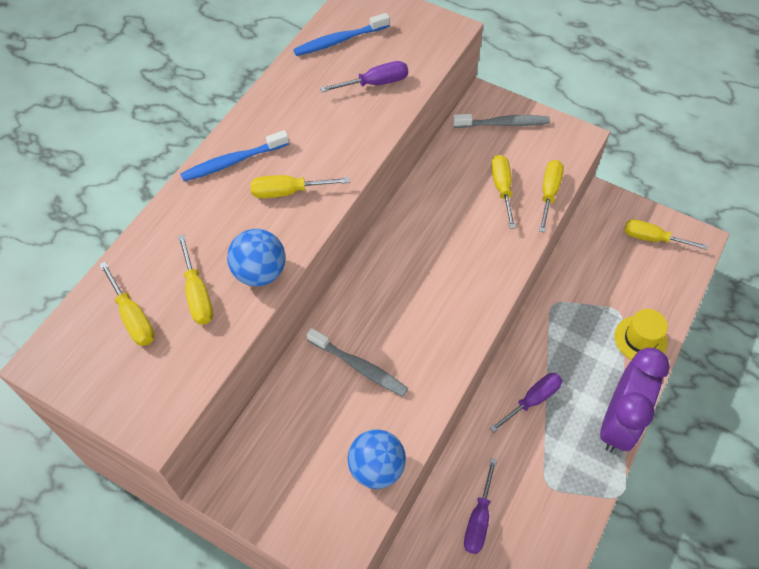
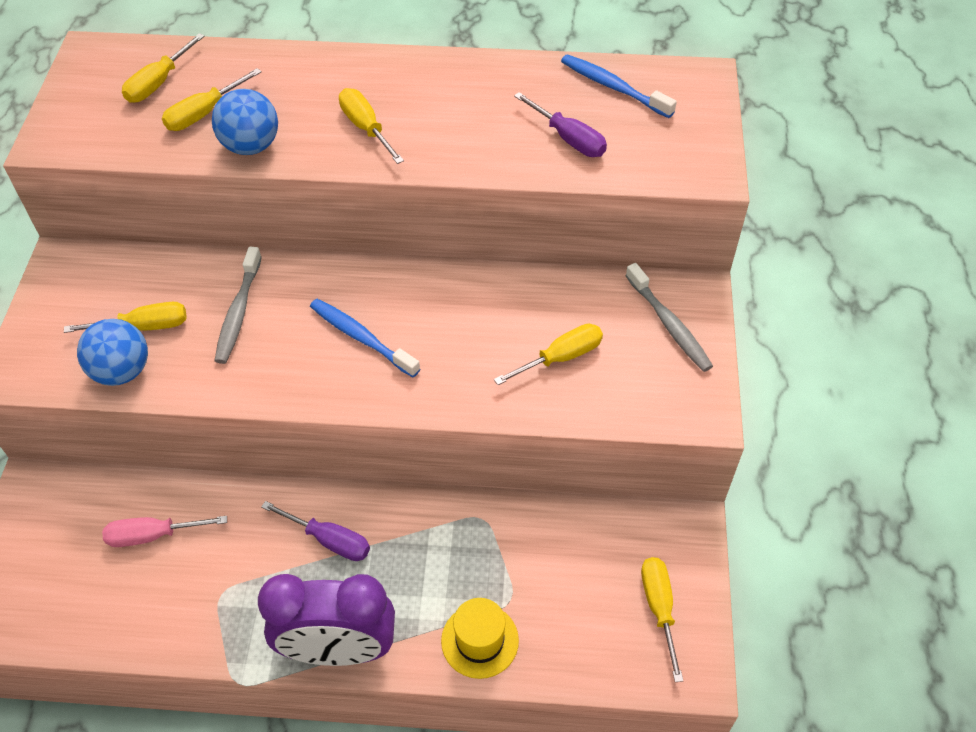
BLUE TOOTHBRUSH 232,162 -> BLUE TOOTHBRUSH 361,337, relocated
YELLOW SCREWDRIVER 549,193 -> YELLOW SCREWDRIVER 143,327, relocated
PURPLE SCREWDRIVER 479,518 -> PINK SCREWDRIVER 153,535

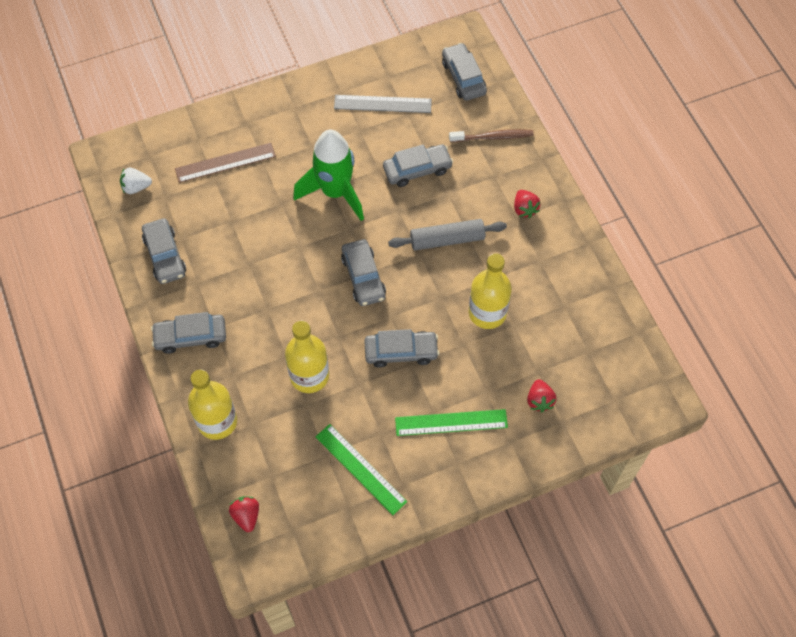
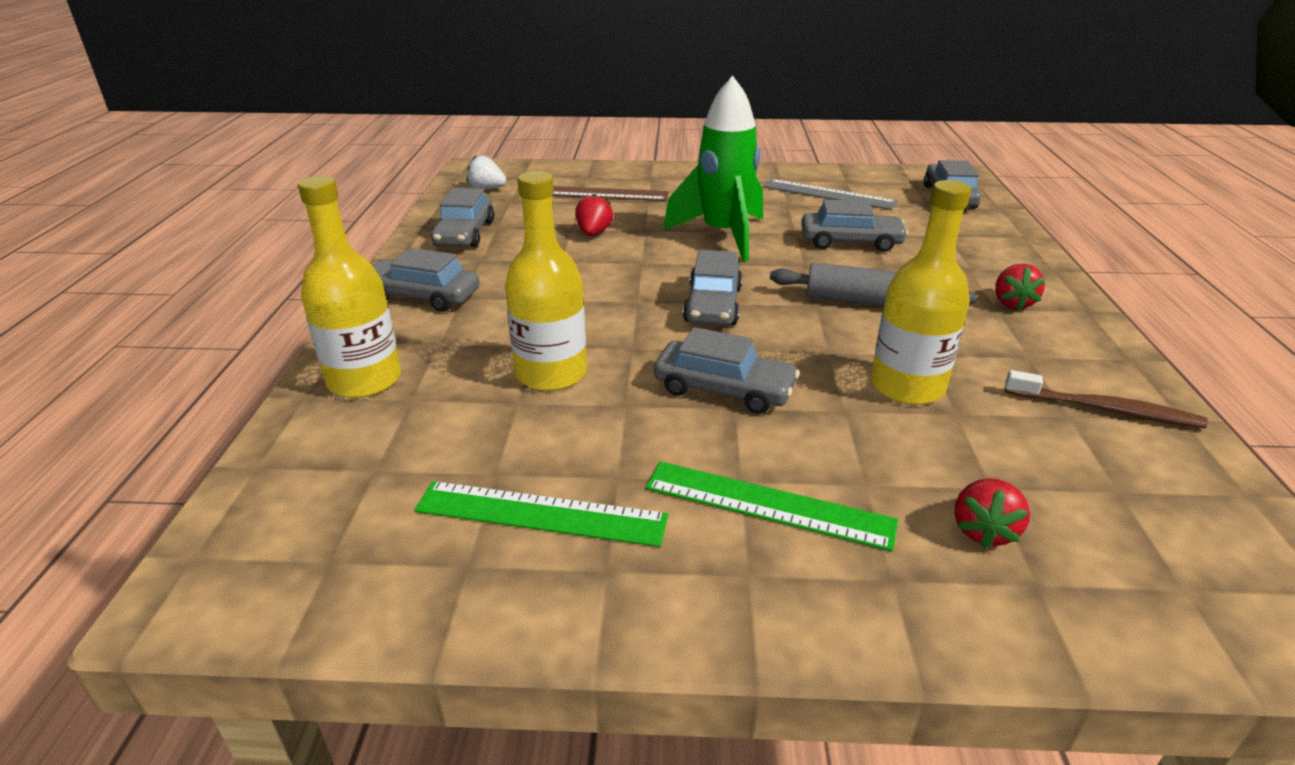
RED STRAWBERRY 246,516 -> RED STRAWBERRY 593,233, relocated
BROWN TOOTHBRUSH 493,137 -> BROWN TOOTHBRUSH 1105,409, relocated
GREEN RULER 360,469 -> GREEN RULER 541,513, 60 degrees counterclockwise

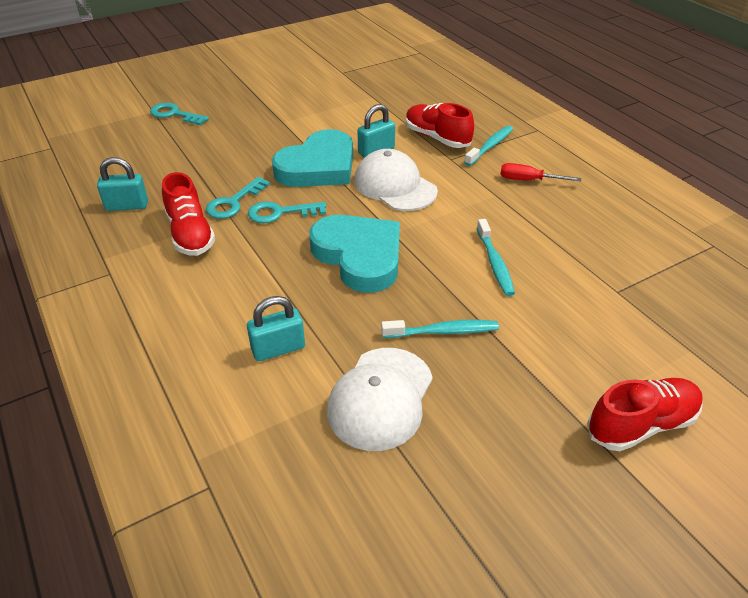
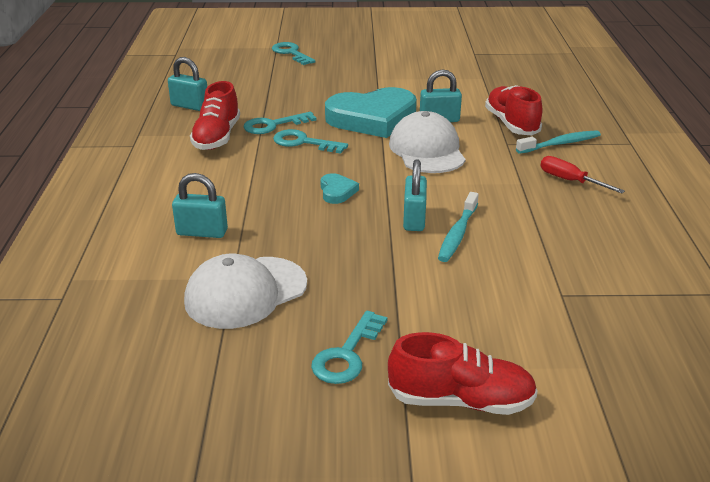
TURQUOISE TOOTHBRUSH 443,331 -> none
none -> TURQUOISE KEY 347,355
none -> TURQUOISE PADLOCK 414,219
TURQUOISE HEART 359,256 -> TURQUOISE HEART 337,191, x0.42

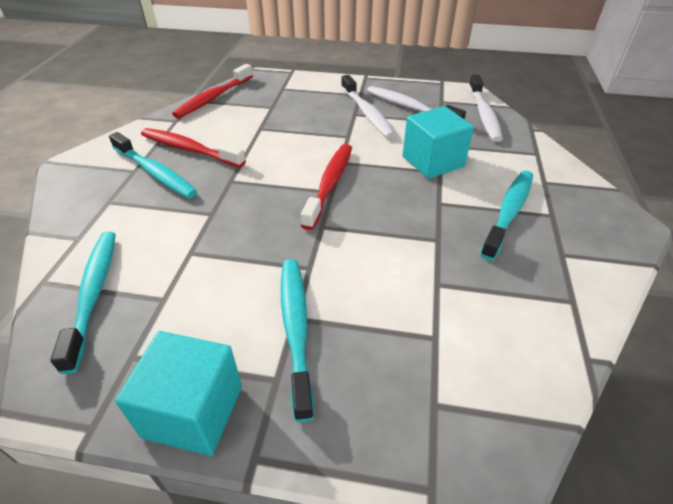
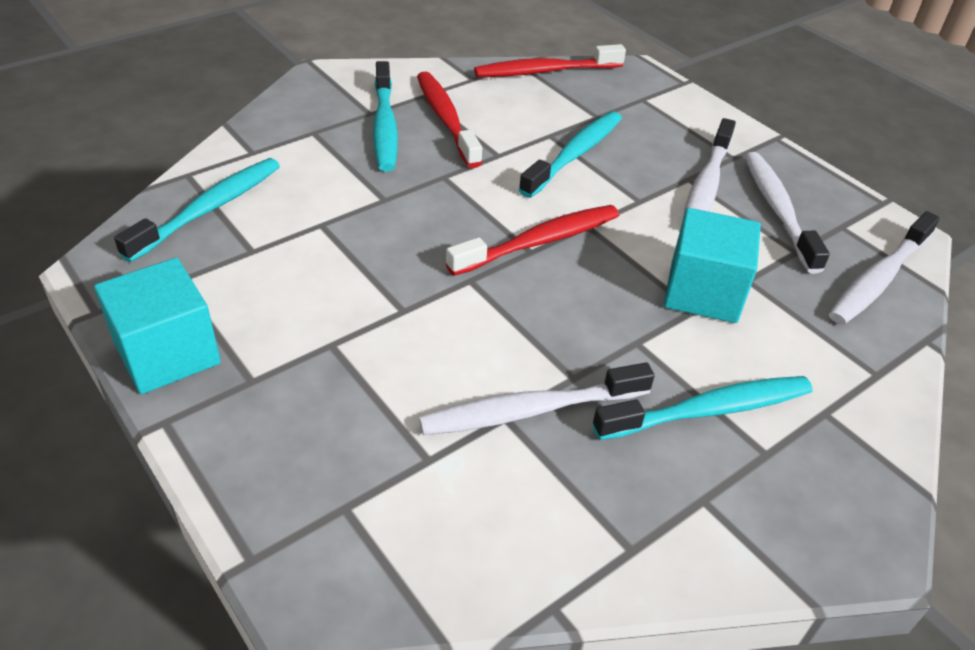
none -> WHITE TOOTHBRUSH 530,410
TURQUOISE TOOTHBRUSH 296,328 -> TURQUOISE TOOTHBRUSH 575,154, relocated

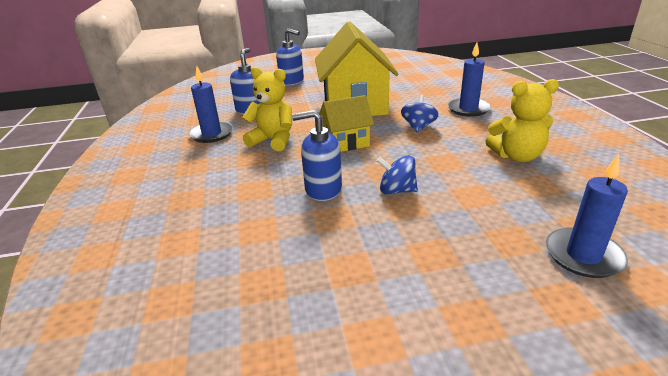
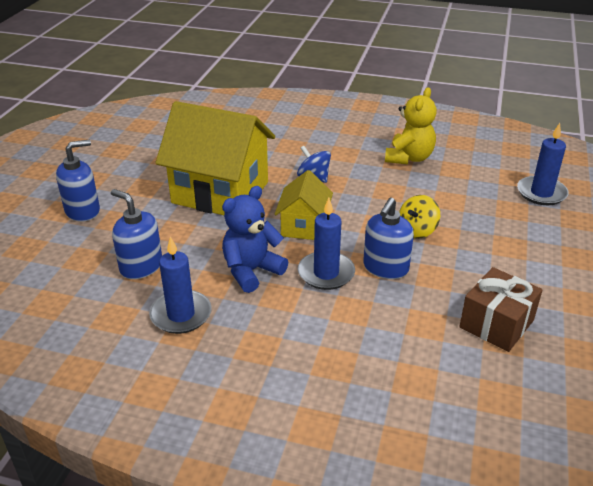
none -> BROWN GIFT 496,324
BLUE CANDLE 468,109 -> BLUE CANDLE 326,273, relocated
YELLOW TEDDY BEAR 273,140 -> BLUE TEDDY BEAR 251,271
BLUE SPINNING TOP 396,190 -> YELLOW SPINNING TOP 417,230

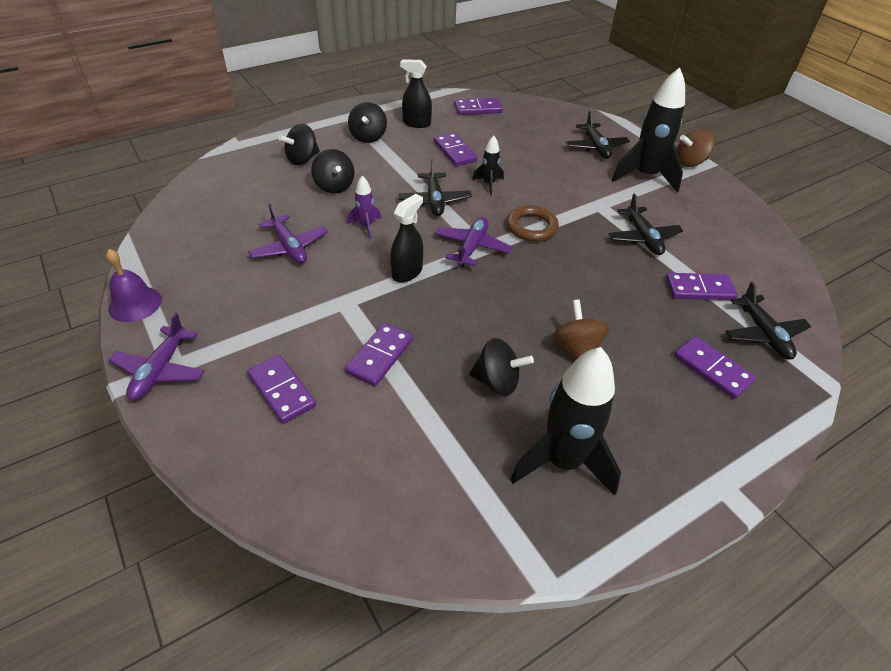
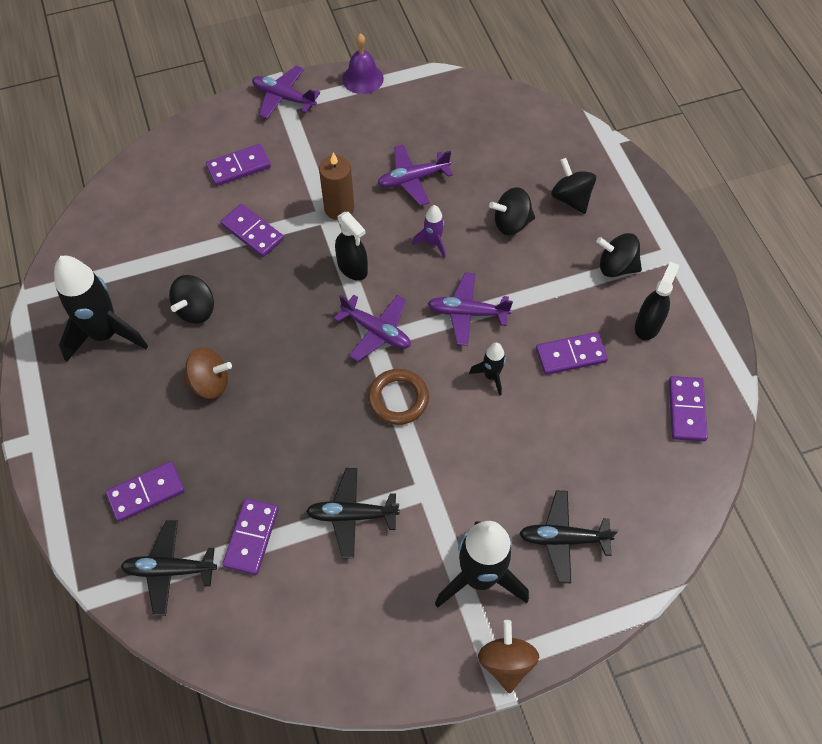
none -> BROWN CANDLE 339,208
BLACK PLANE 434,200 -> PURPLE PLANE 467,313

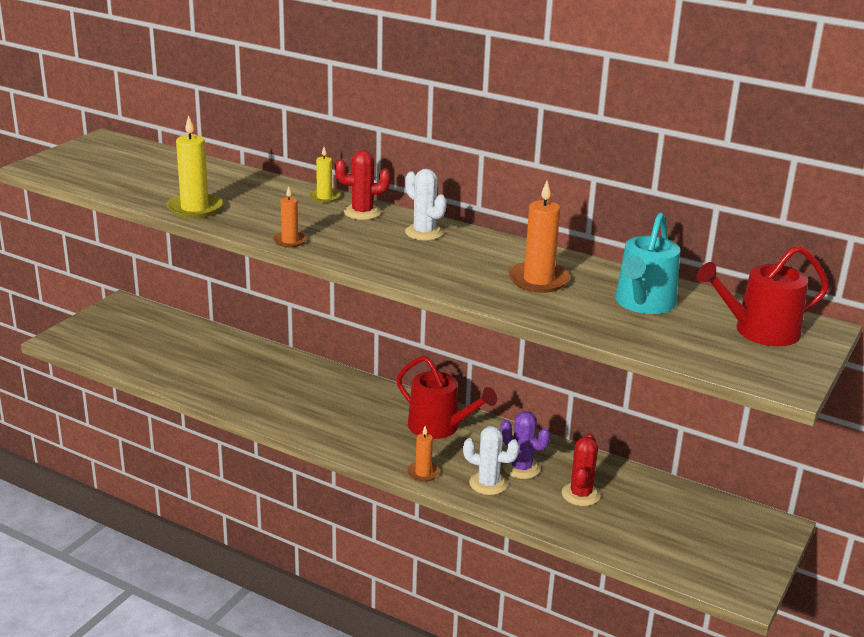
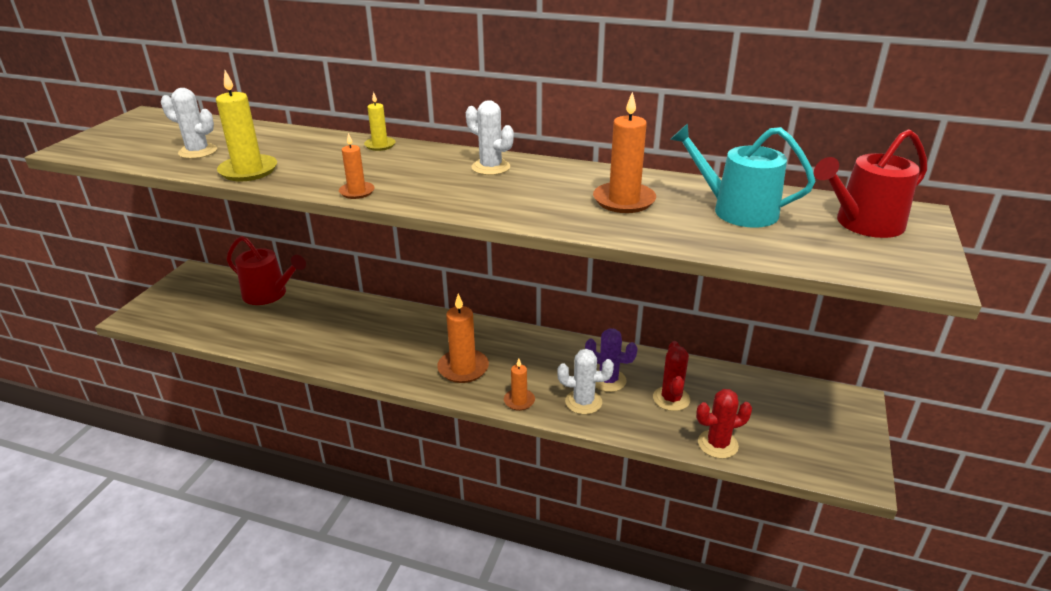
none -> WHITE CACTUS 198,152
none -> ORANGE CANDLE 463,368
RED CACTUS 362,212 -> RED CACTUS 717,444, relocated
RED WATERING CAN 439,427 -> RED WATERING CAN 269,294, relocated
TURQUOISE WATERING CAN 643,303 -> TURQUOISE WATERING CAN 737,210, 105 degrees clockwise

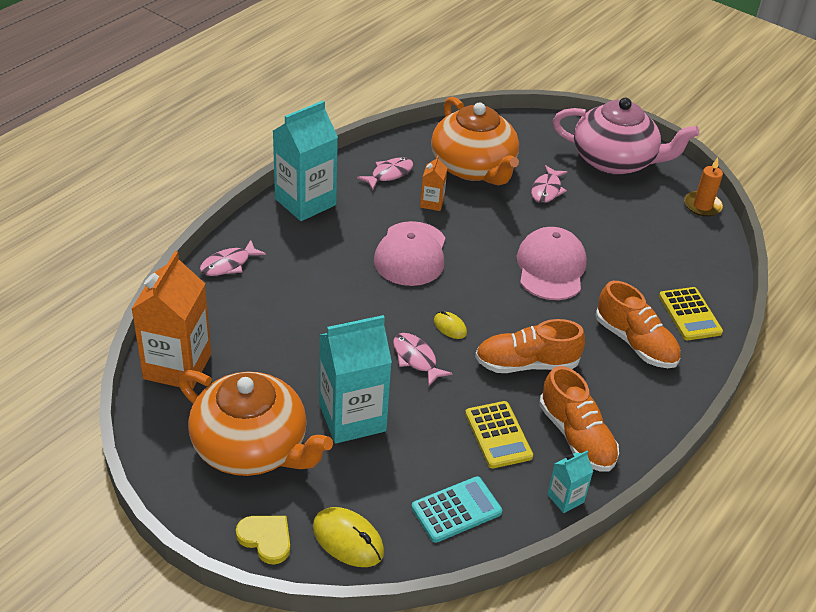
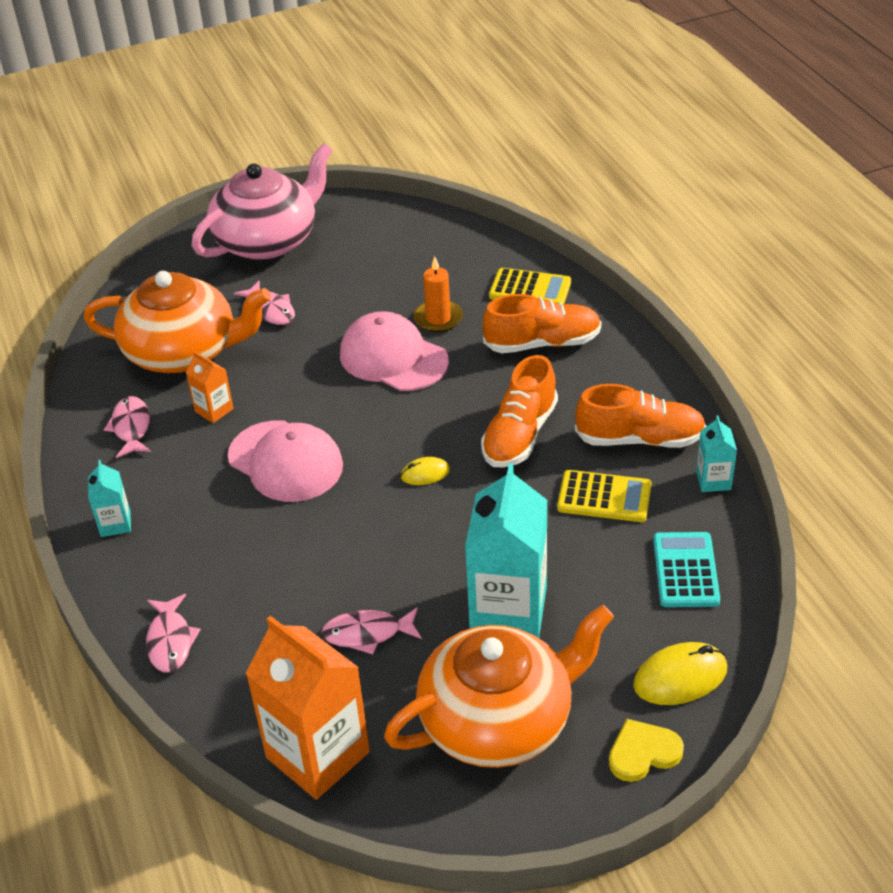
PINK FISH 416,359 -> PINK FISH 367,634, relocated
ORANGE CANDLE 702,206 -> ORANGE CANDLE 438,318, relocated
TURQUOISE CARTON 305,202 -> TURQUOISE CARTON 115,524, x0.47

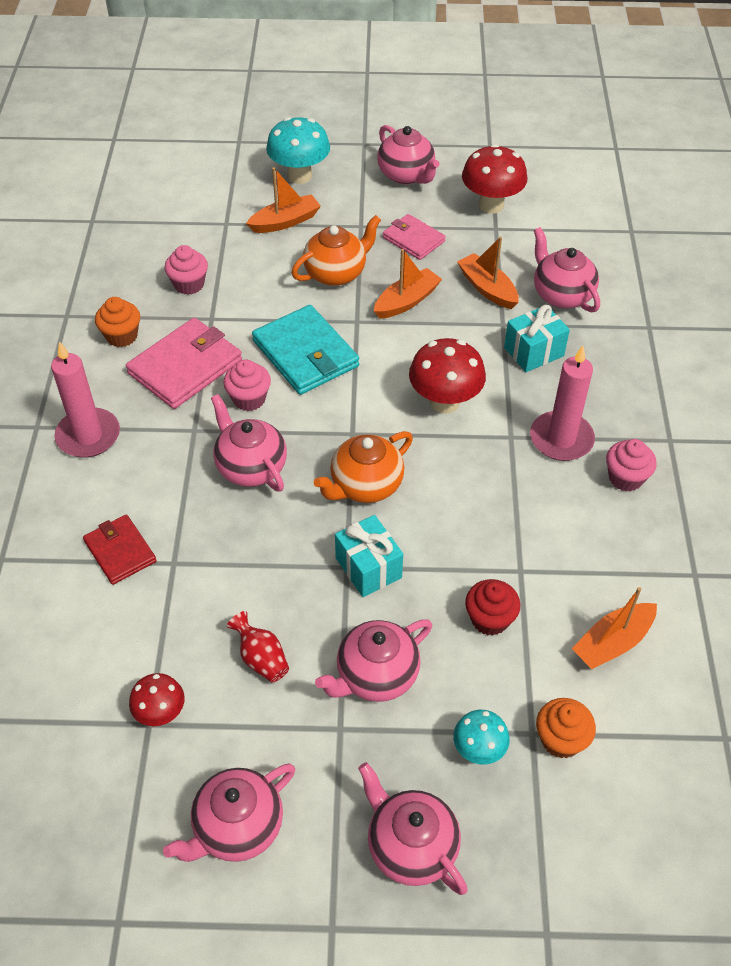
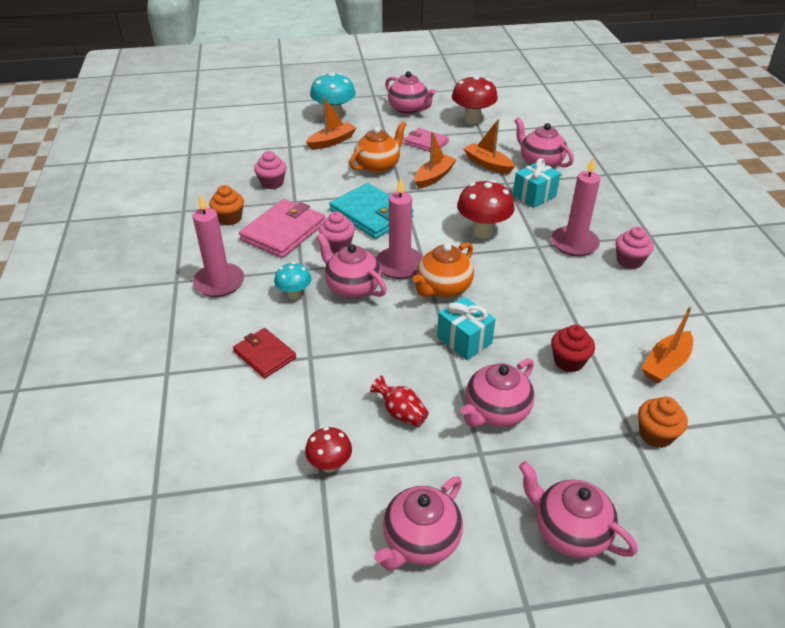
none -> PINK CANDLE 399,265
TURQUOISE MUSHROOM 478,750 -> TURQUOISE MUSHROOM 294,294, relocated

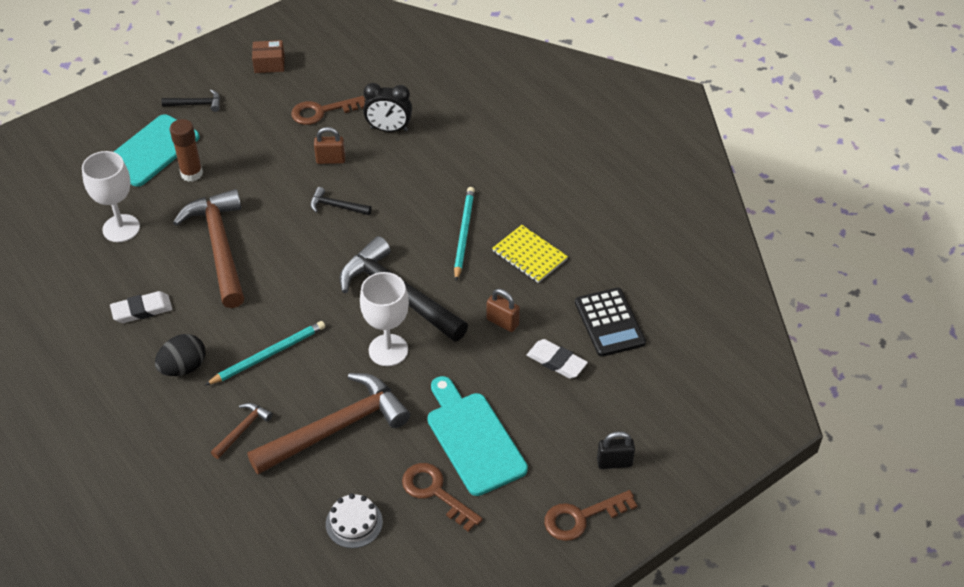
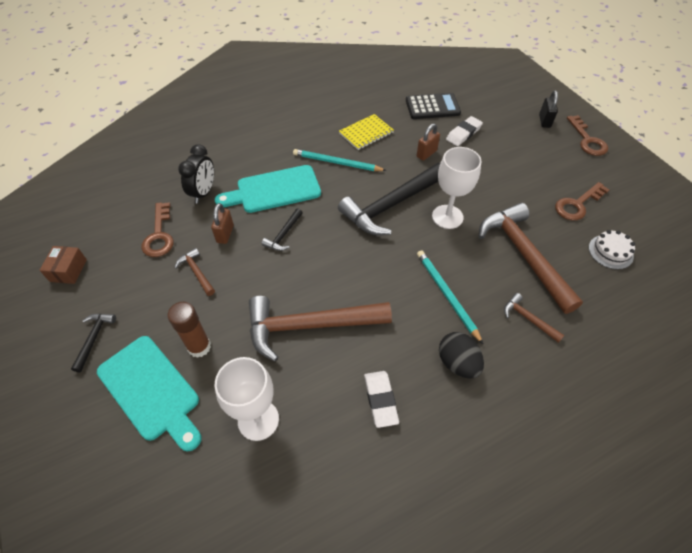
none -> BROWN HAMMER 196,272
TURQUOISE CUTTING BOARD 473,439 -> TURQUOISE CUTTING BOARD 274,190, relocated

